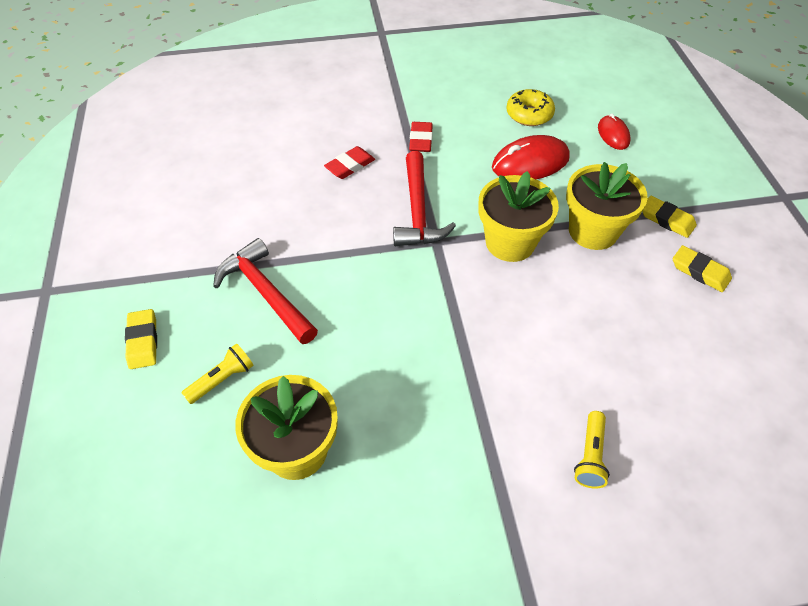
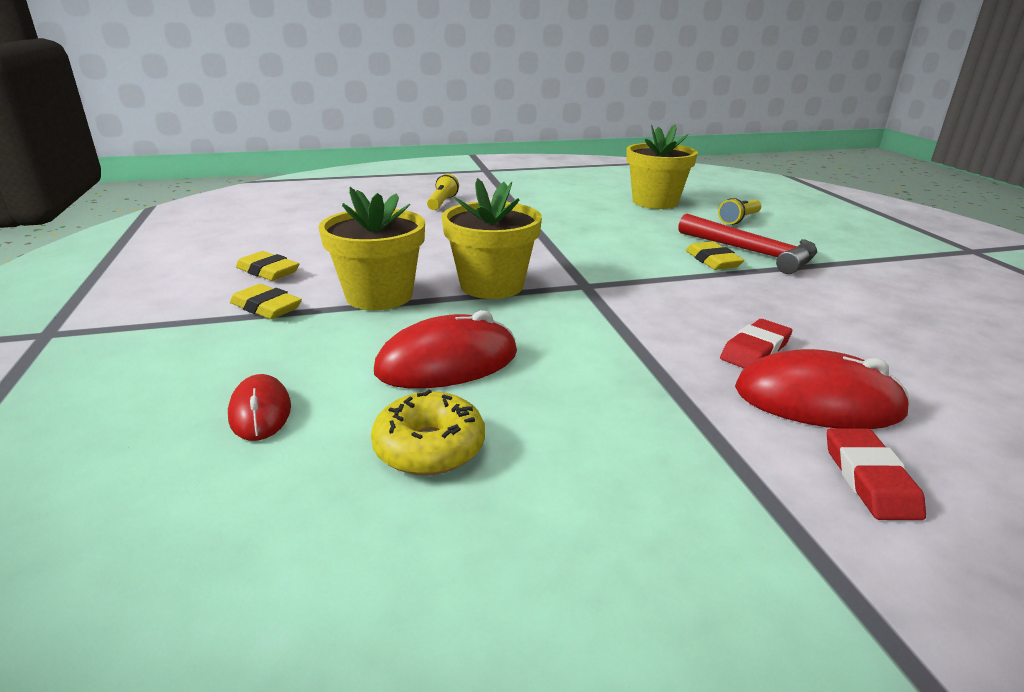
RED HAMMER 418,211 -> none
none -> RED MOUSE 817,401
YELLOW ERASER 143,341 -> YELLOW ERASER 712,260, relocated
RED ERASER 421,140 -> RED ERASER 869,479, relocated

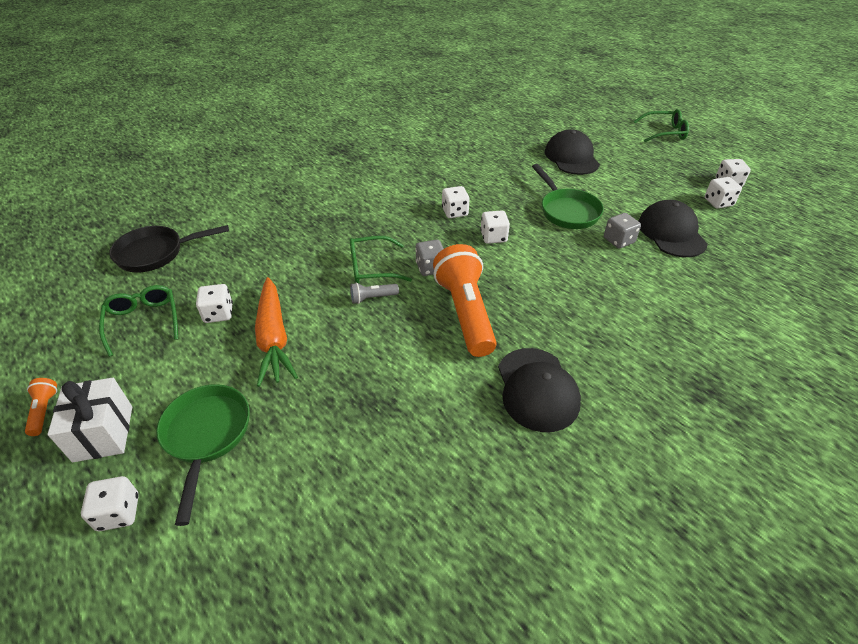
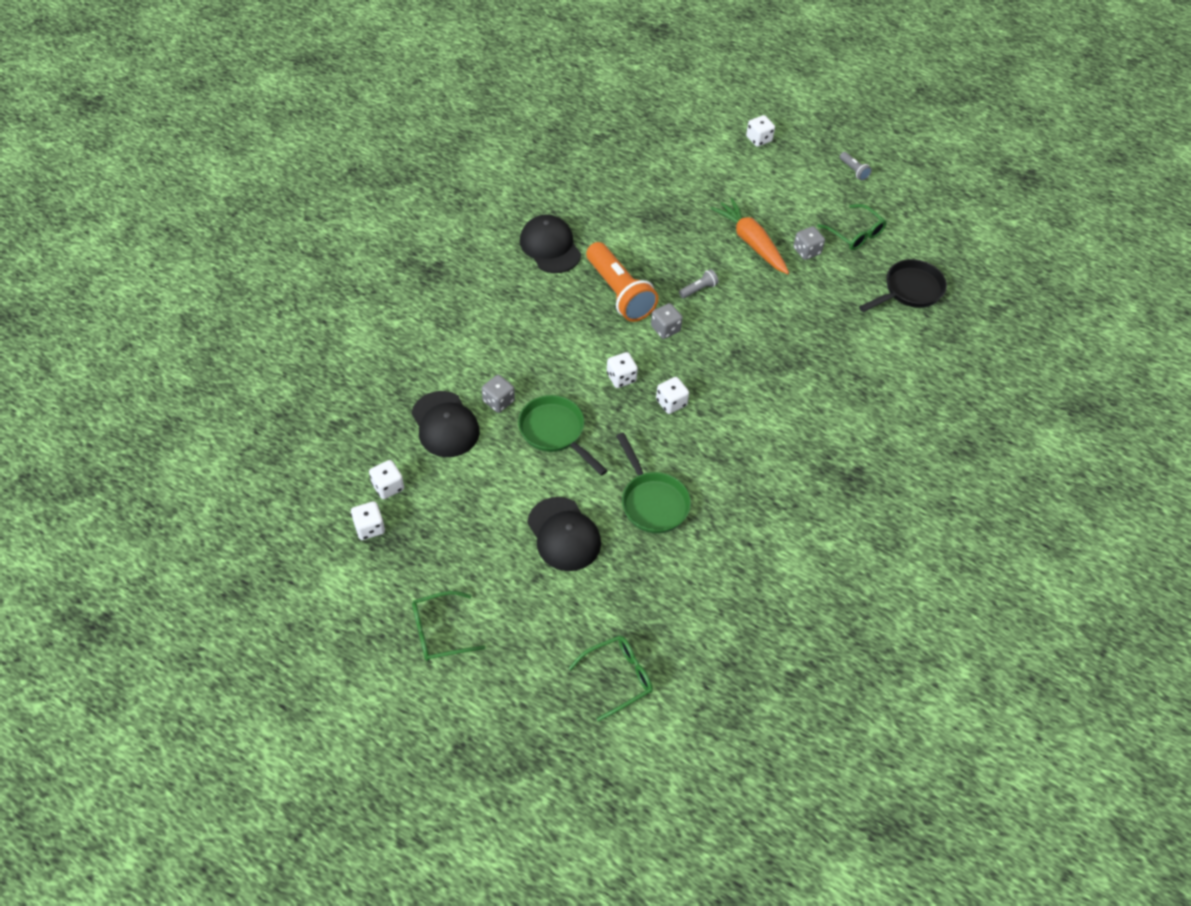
WHITE GIFT 103,433 -> none
GREEN PAN 206,436 -> GREEN PAN 652,502, relocated
GREEN GLASSES 372,268 -> GREEN GLASSES 618,677, relocated
ORANGE FLASHLIGHT 44,411 -> GREY FLASHLIGHT 853,170
WHITE DICE 218,314 -> GREY DICE 806,251

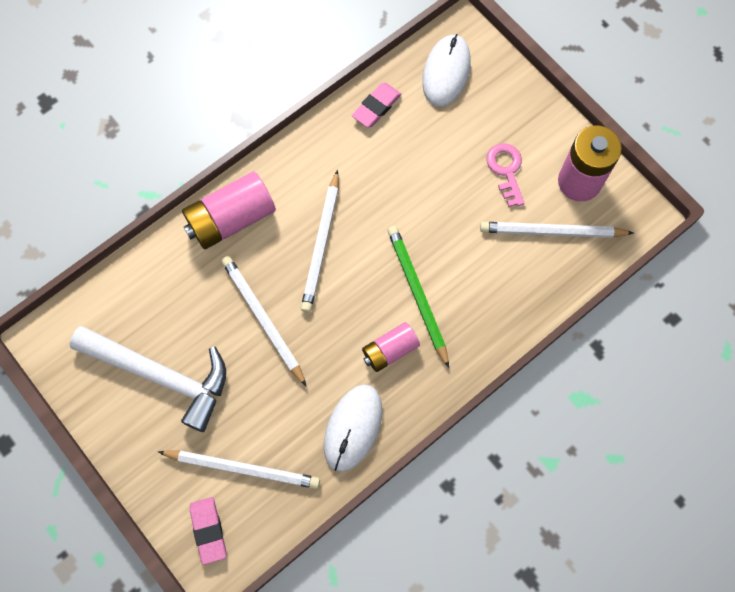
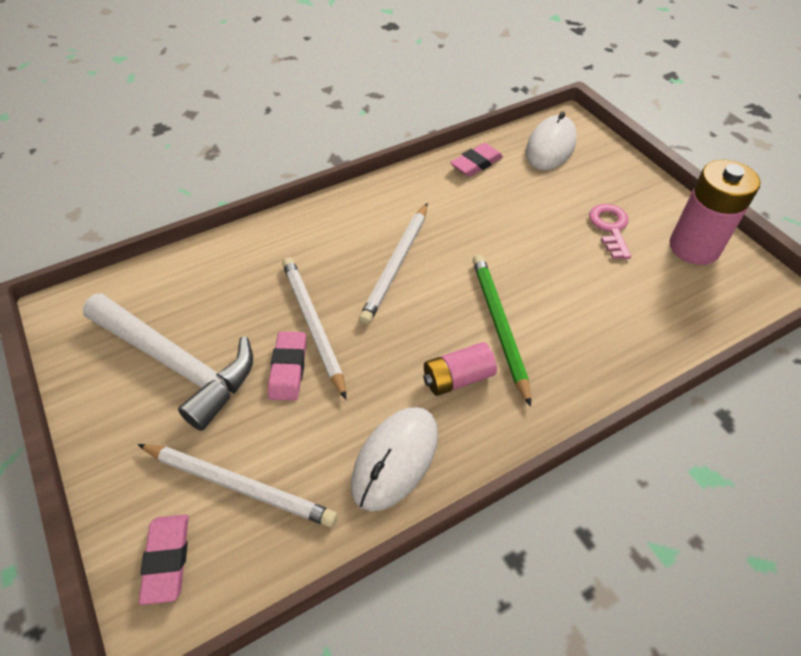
PINK BATTERY 231,219 -> none
WHITE PENCIL 552,232 -> none
none -> PINK ERASER 288,368

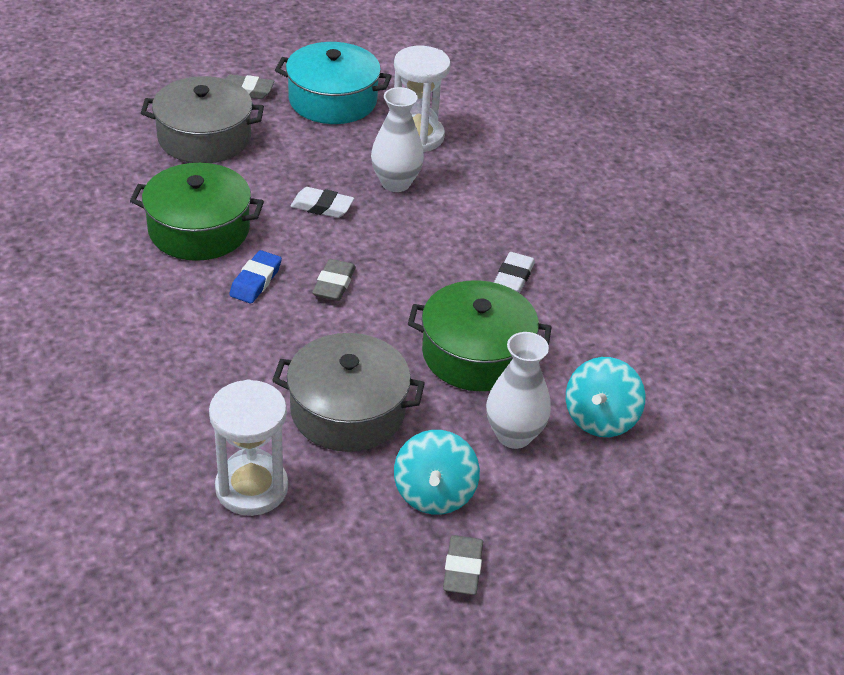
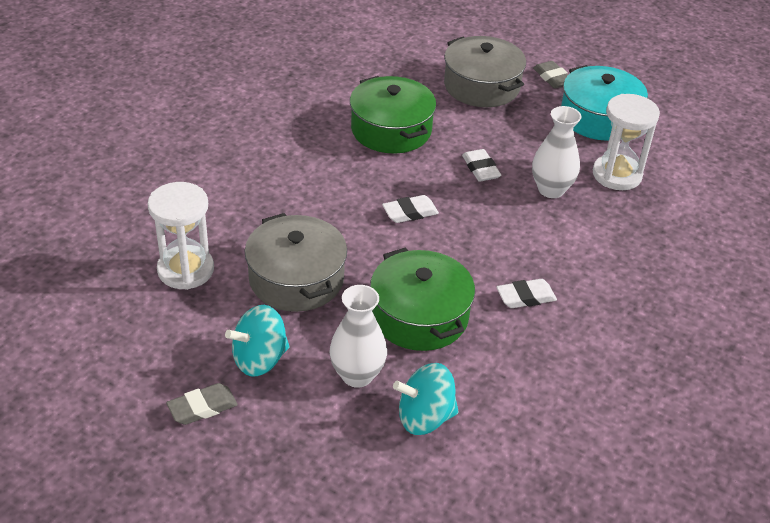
BLUE ERASER 255,281 -> none
GREY ERASER 334,284 -> WHITE ERASER 410,213

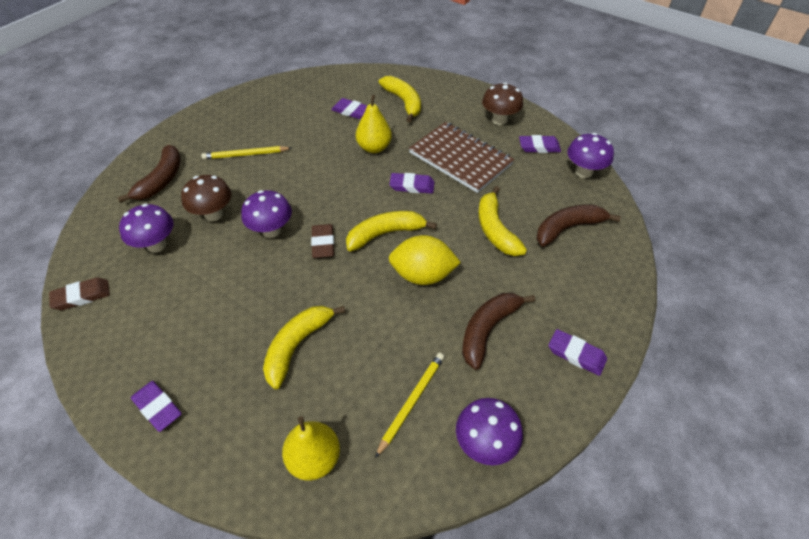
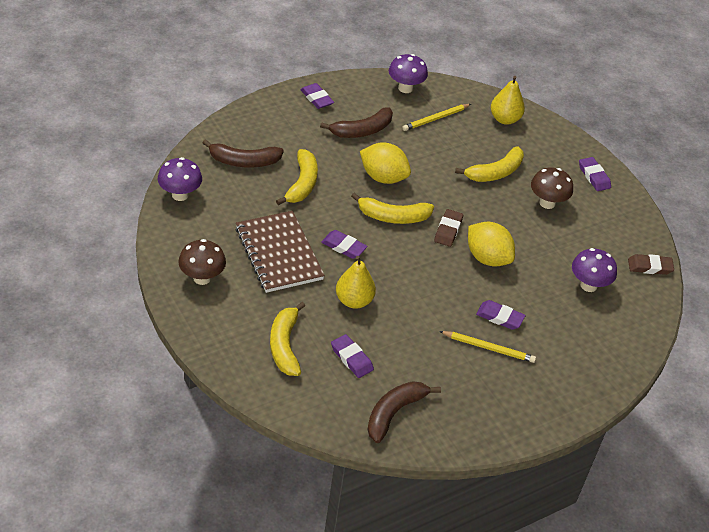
BROWN BANANA 161,180 -> BROWN BANANA 394,413, relocated
BROWN MUSHROOM 213,214 -> BROWN MUSHROOM 547,203, relocated
PURPLE ERASER 539,147 -> PURPLE ERASER 500,317, relocated
PURPLE MUSHROOM 271,231 -> YELLOW LEMON 487,258

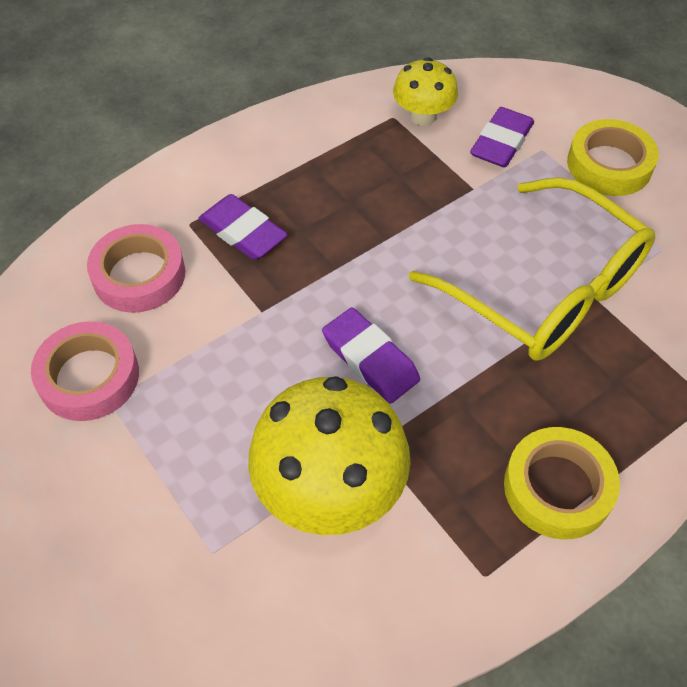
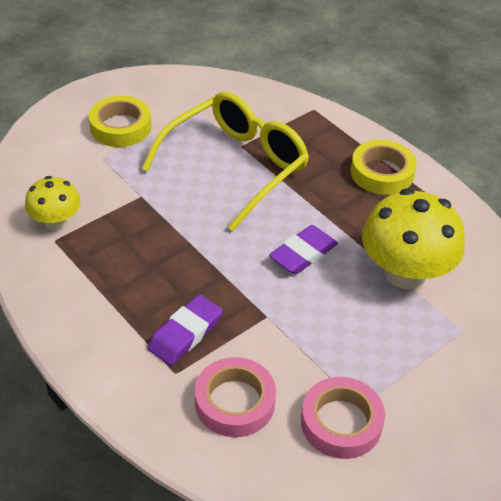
PURPLE ERASER 501,142 -> none

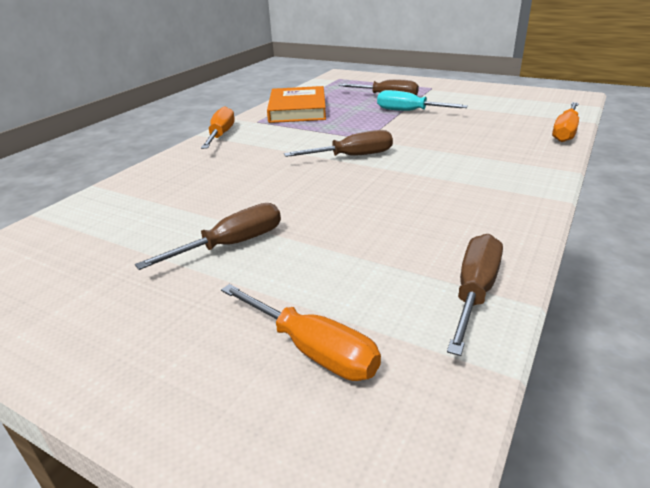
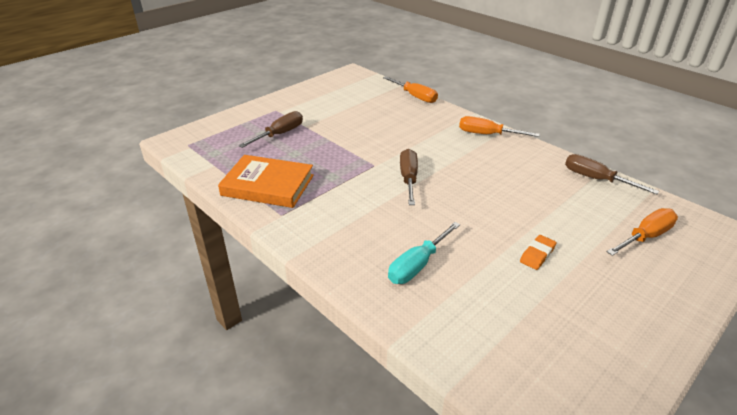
ORANGE SCREWDRIVER 221,135 -> ORANGE SCREWDRIVER 487,134, relocated
TURQUOISE SCREWDRIVER 409,111 -> TURQUOISE SCREWDRIVER 418,265, relocated
BROWN SCREWDRIVER 231,245 -> ORANGE ERASER 537,254

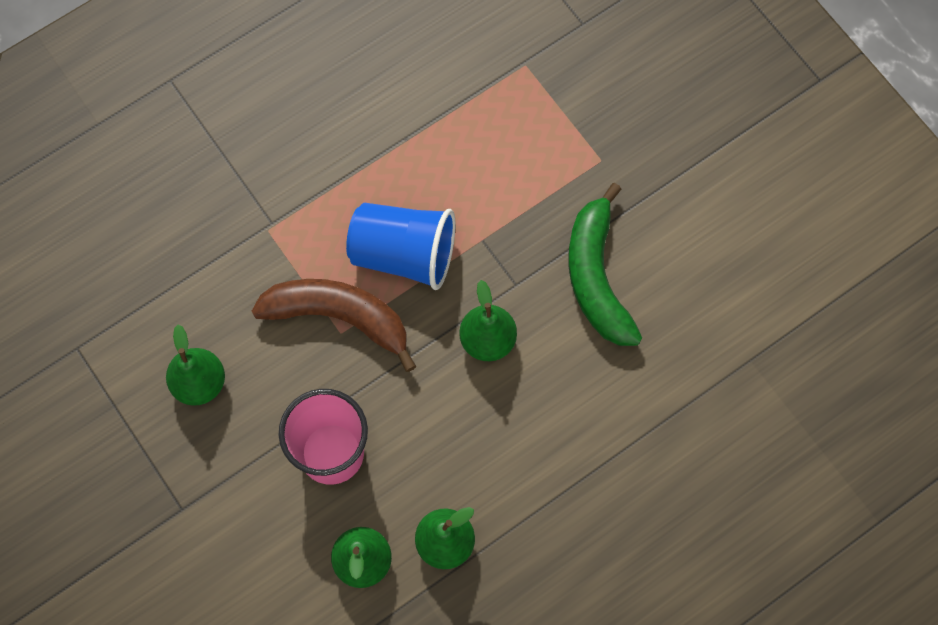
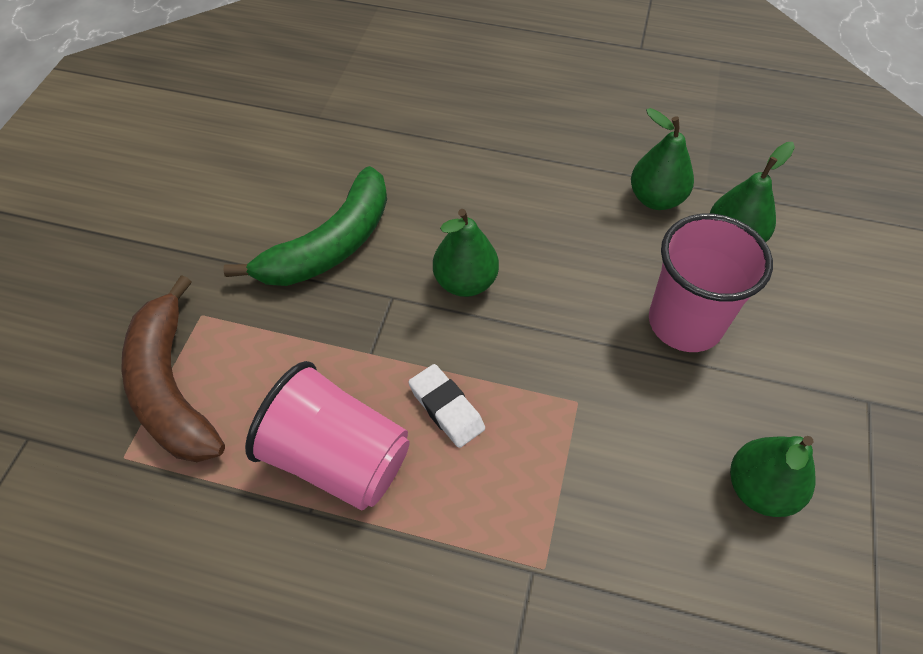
none -> PINK CUP 337,458
BROWN BANANA 339,317 -> BROWN BANANA 171,387, relocated
BLUE CUP 404,254 -> WHITE ERASER 446,408

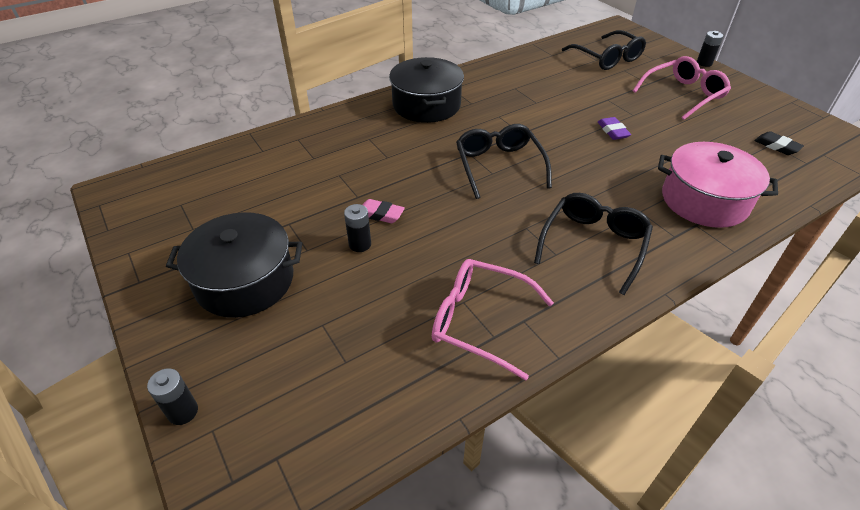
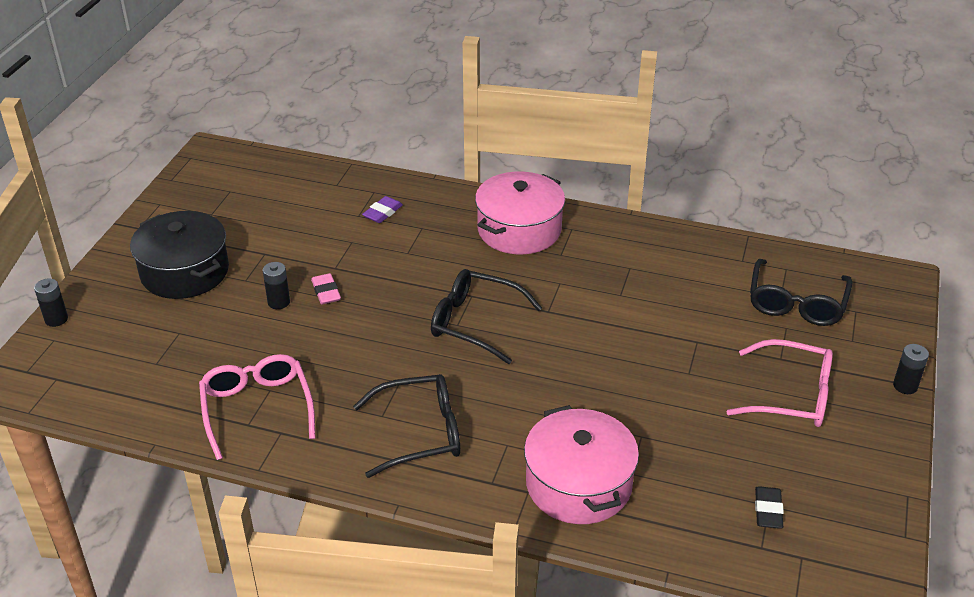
PURPLE ERASER 613,131 -> PURPLE ERASER 383,213, relocated
BLACK POT 426,105 -> PINK POT 519,229
BLACK GLASSES 499,165 -> BLACK GLASSES 474,322, 105 degrees counterclockwise

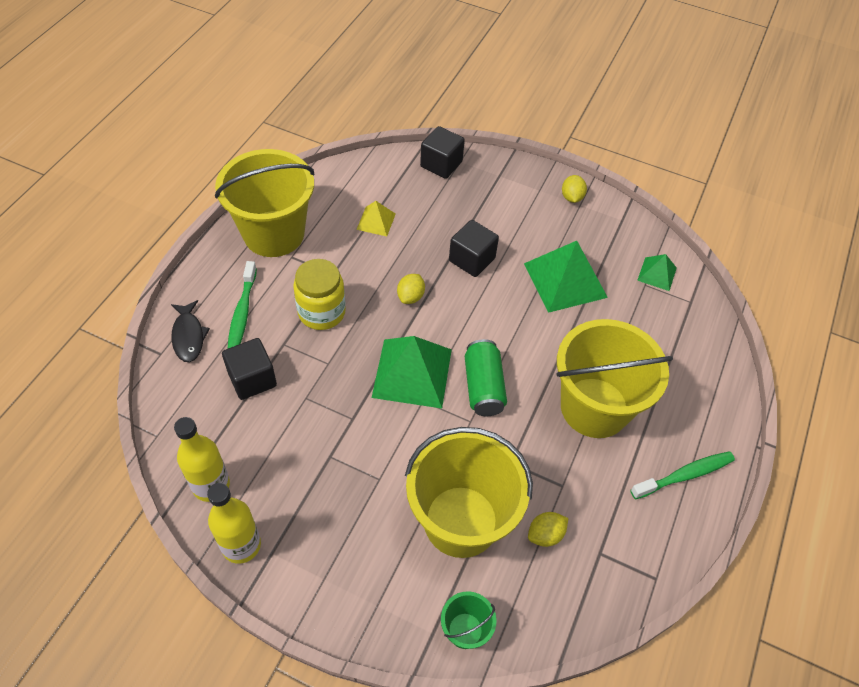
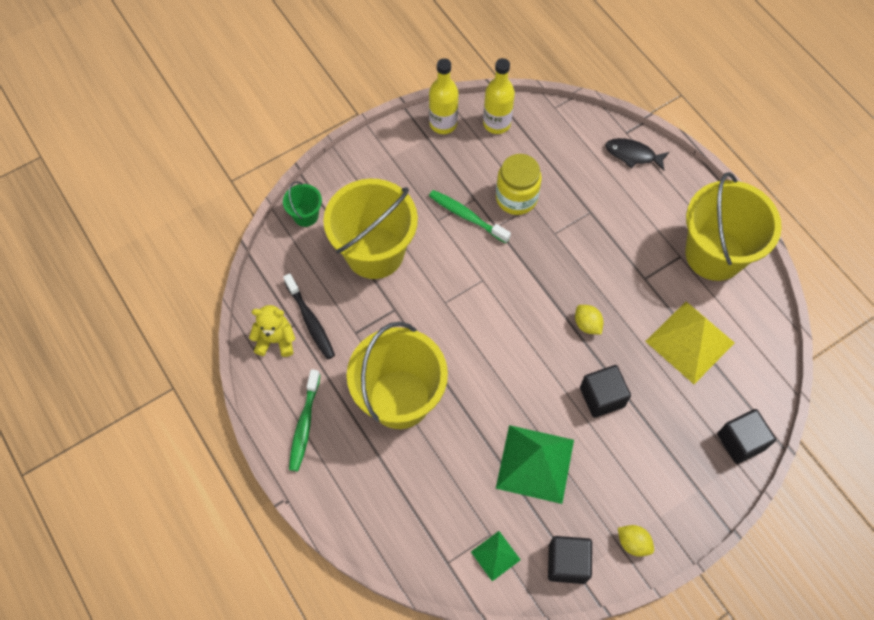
GREEN PYRAMID 412,373 -> none
GREEN CAN 483,387 -> none
YELLOW LEMON 545,535 -> none
none -> YELLOW TEDDY BEAR 276,340
none -> BLACK TOOTHBRUSH 310,321
BLACK CUBE 252,379 -> BLACK CUBE 567,563, relocated
GREEN TOOTHBRUSH 242,313 -> GREEN TOOTHBRUSH 466,216, relocated
YELLOW JAR 321,312 -> YELLOW JAR 516,198, relocated
YELLOW PYRAMID 376,221 -> YELLOW PYRAMID 689,341, x1.94

